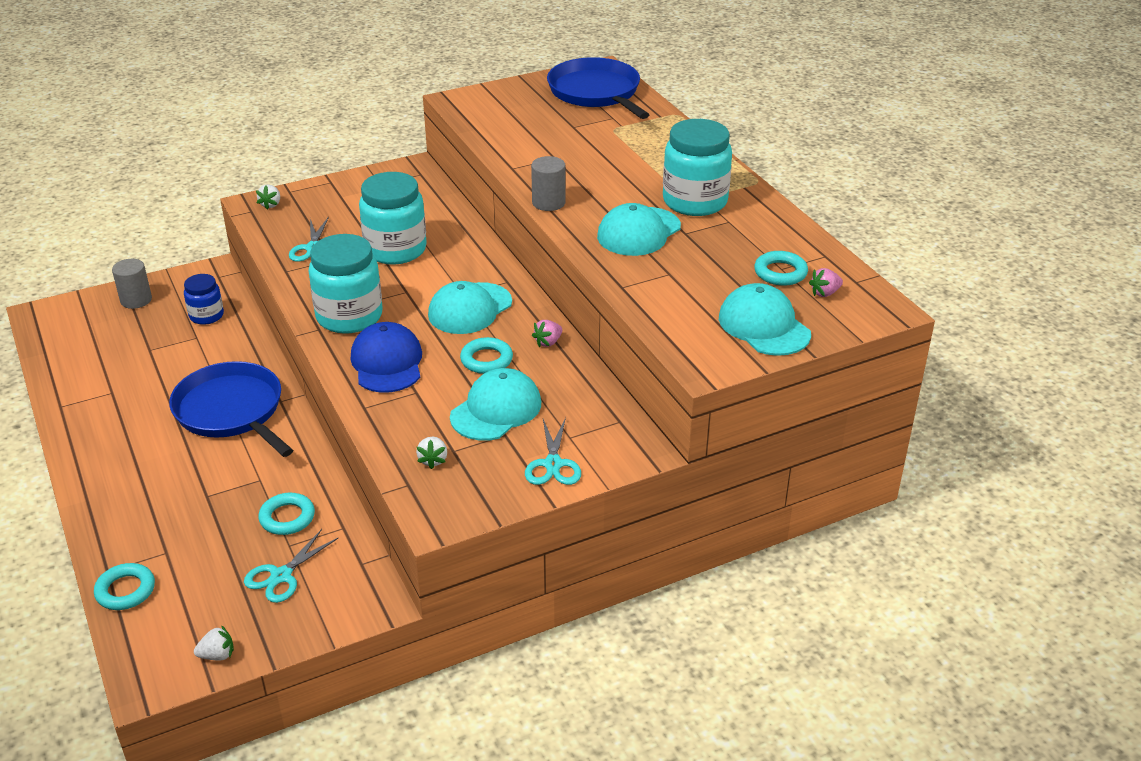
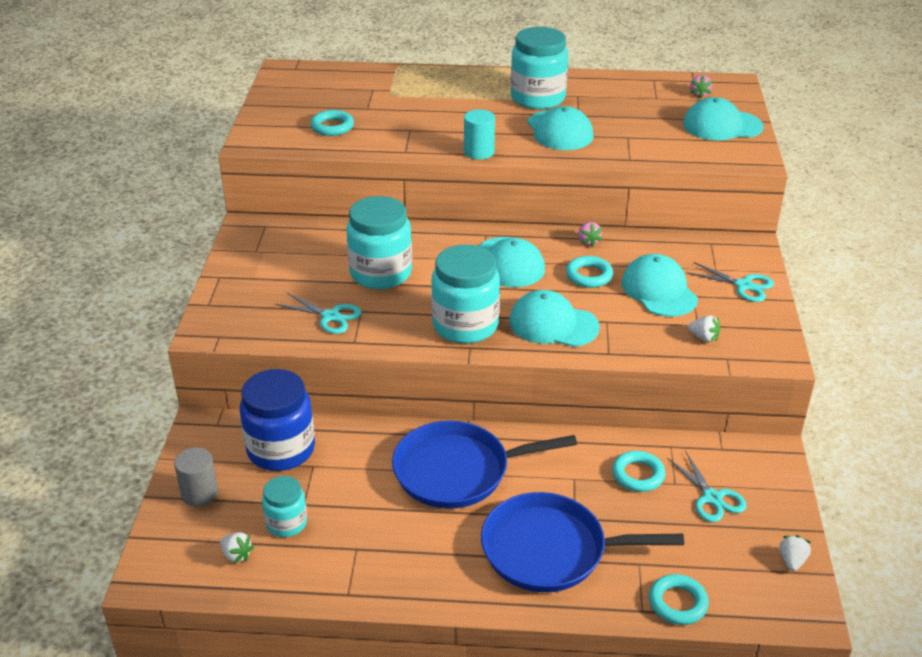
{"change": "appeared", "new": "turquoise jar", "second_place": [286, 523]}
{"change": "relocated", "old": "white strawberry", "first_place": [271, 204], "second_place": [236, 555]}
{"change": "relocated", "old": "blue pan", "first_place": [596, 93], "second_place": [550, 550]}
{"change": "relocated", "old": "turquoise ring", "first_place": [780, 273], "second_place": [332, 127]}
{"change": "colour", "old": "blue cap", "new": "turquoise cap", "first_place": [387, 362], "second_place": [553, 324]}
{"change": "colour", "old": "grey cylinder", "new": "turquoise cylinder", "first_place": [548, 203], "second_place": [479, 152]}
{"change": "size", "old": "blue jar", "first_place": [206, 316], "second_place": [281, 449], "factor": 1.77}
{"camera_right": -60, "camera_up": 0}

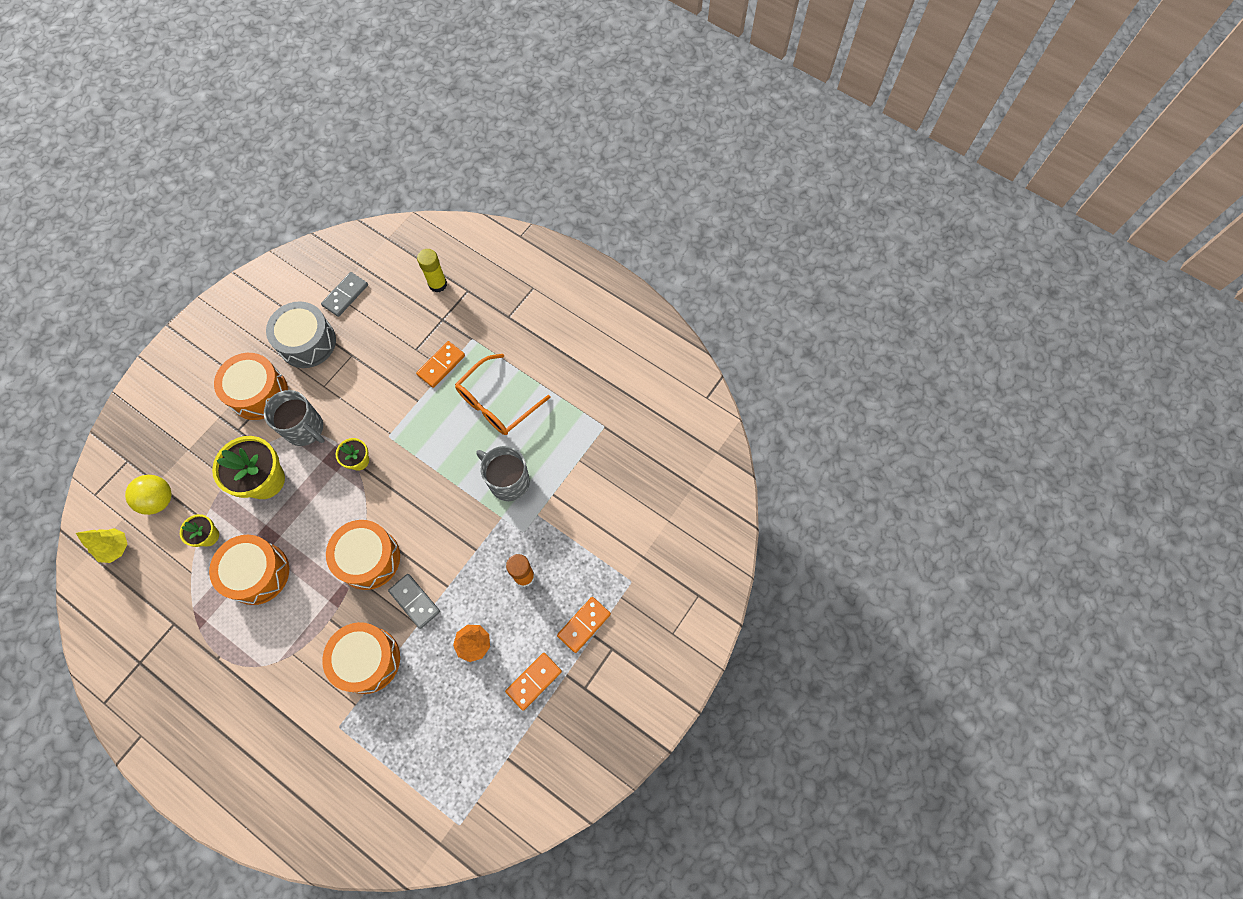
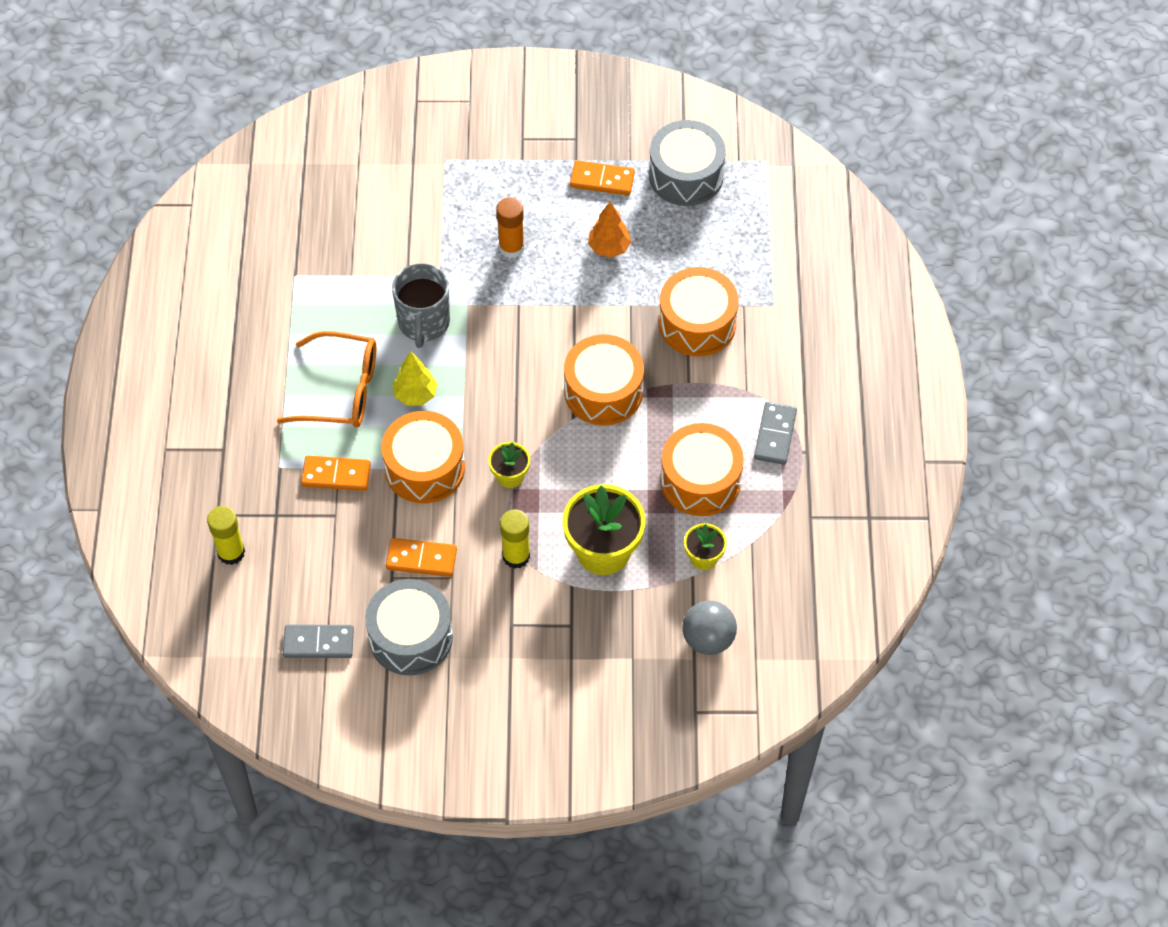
{"change": "appeared", "new": "grey drum", "second_place": [686, 175]}
{"change": "relocated", "old": "yellow tree", "first_place": [116, 548], "second_place": [415, 395]}
{"change": "relocated", "old": "orange drum", "first_place": [258, 393], "second_place": [424, 468]}
{"change": "relocated", "old": "grey domino", "first_place": [414, 601], "second_place": [775, 435]}
{"change": "relocated", "old": "orange domino", "first_place": [584, 625], "second_place": [421, 559]}
{"change": "exchanged", "old": "grey mug", "new": "yellow glue stick", "first_place": [305, 429], "second_place": [516, 556]}
{"change": "colour", "old": "yellow ball", "new": "grey ball", "first_place": [159, 500], "second_place": [708, 639]}
{"camera_right": -125, "camera_up": -10}

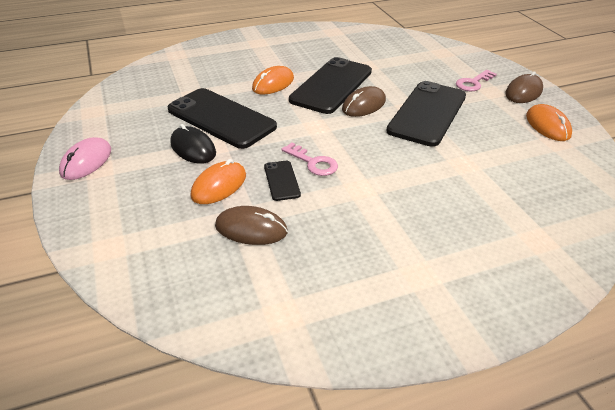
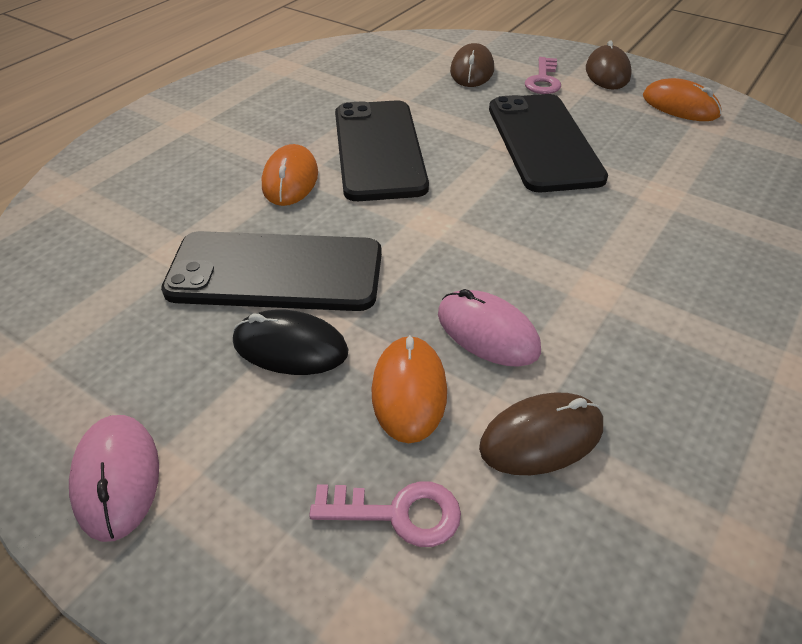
{"change": "relocated", "old": "pink key", "first_place": [313, 162], "second_place": [397, 513]}
{"change": "relocated", "old": "brown mouse", "first_place": [364, 105], "second_place": [472, 70]}
{"change": "exchanged", "old": "black phone", "new": "pink mouse", "first_place": [281, 180], "second_place": [487, 332]}
{"camera_right": -35, "camera_up": 5}

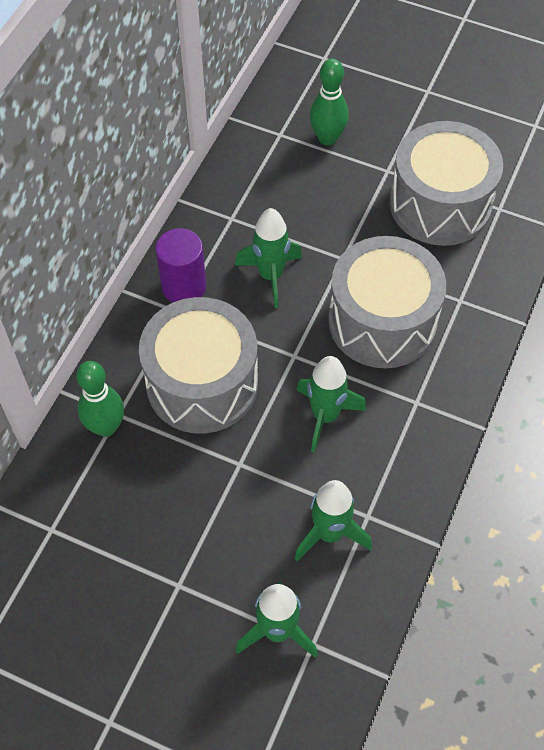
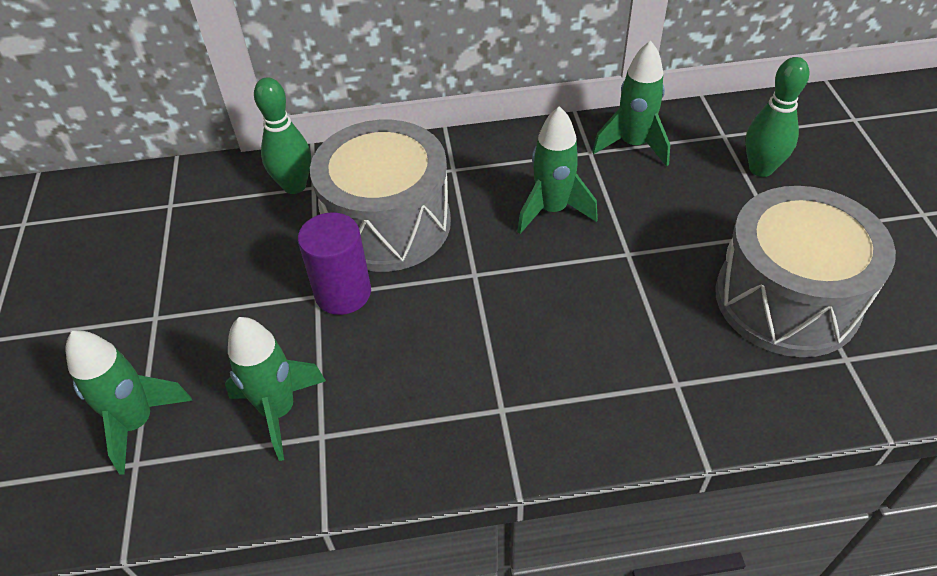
{"change": "missing", "old": "grey drum", "first_place": [382, 321]}
{"change": "relocated", "old": "purple cylinder", "first_place": [184, 287], "second_place": [343, 293]}
{"change": "relocated", "old": "green rocket", "first_place": [325, 416], "second_place": [633, 145]}
{"camera_right": 60, "camera_up": -10}

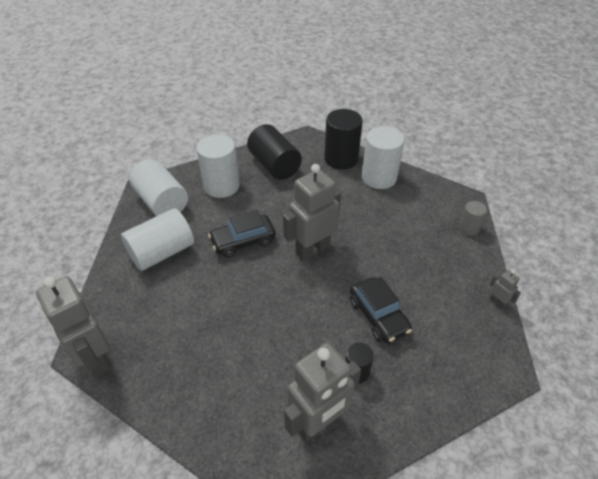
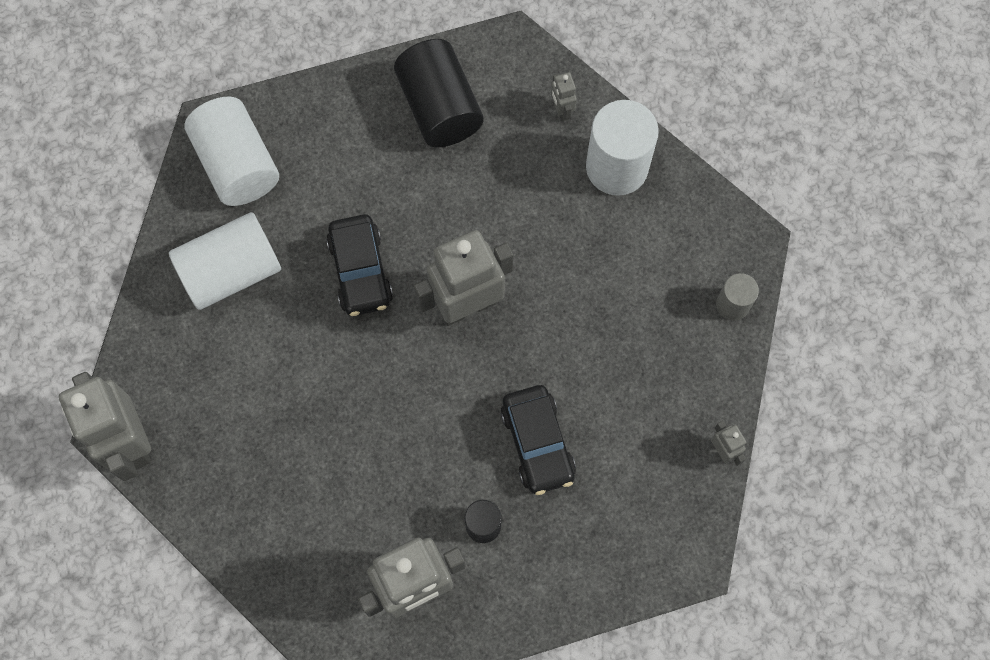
{"change": "missing", "old": "white cylinder", "first_place": [221, 186]}
{"change": "exchanged", "old": "black cylinder", "new": "grey robot", "first_place": [341, 159], "second_place": [561, 110]}
{"change": "spun", "old": "black car", "first_place": [243, 241], "second_place": [360, 271], "degrees": -90}
{"camera_right": 10, "camera_up": 25}

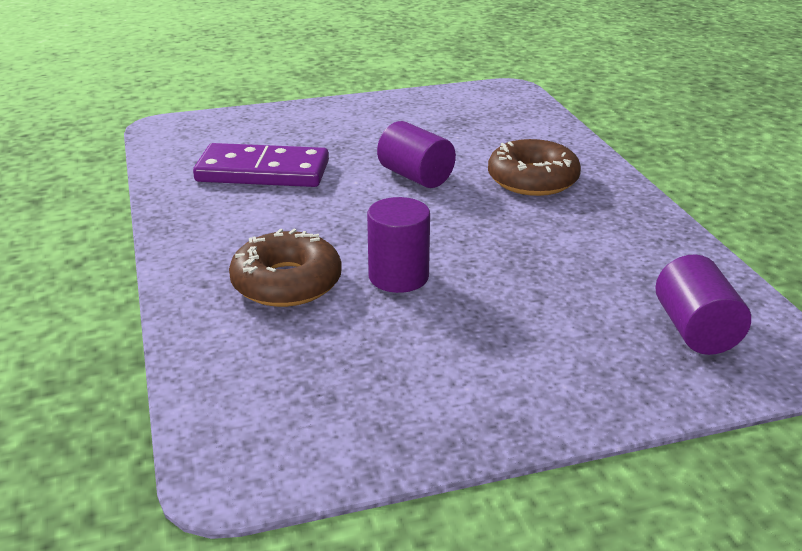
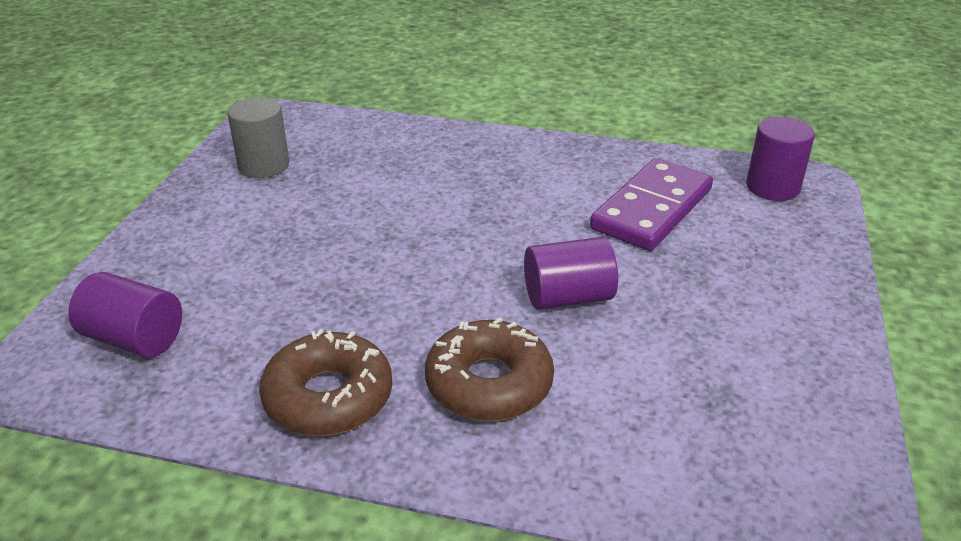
{"change": "appeared", "new": "grey cylinder", "second_place": [263, 165]}
{"change": "relocated", "old": "brown donut", "first_place": [286, 283], "second_place": [328, 397]}
{"change": "relocated", "old": "purple cylinder", "first_place": [398, 277], "second_place": [772, 187]}
{"camera_right": 120, "camera_up": 5}

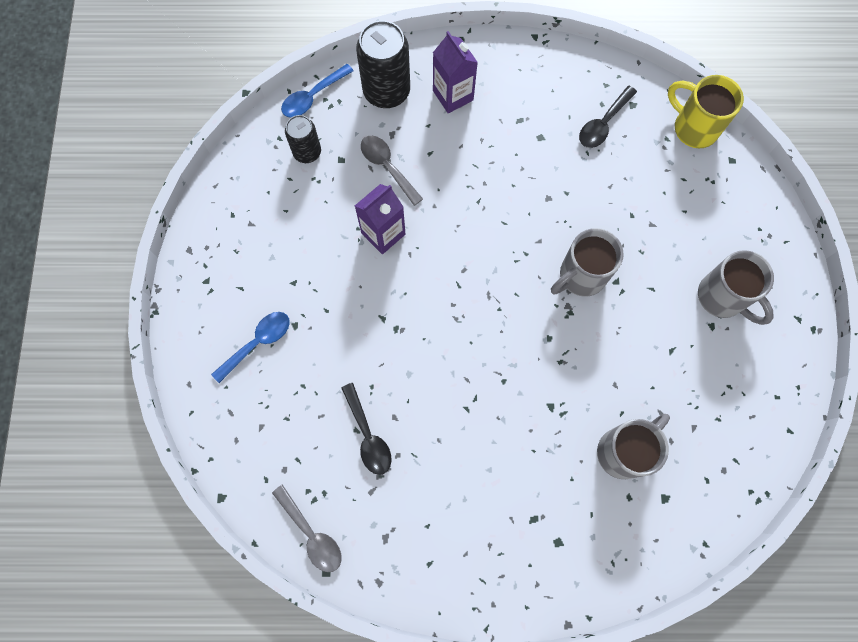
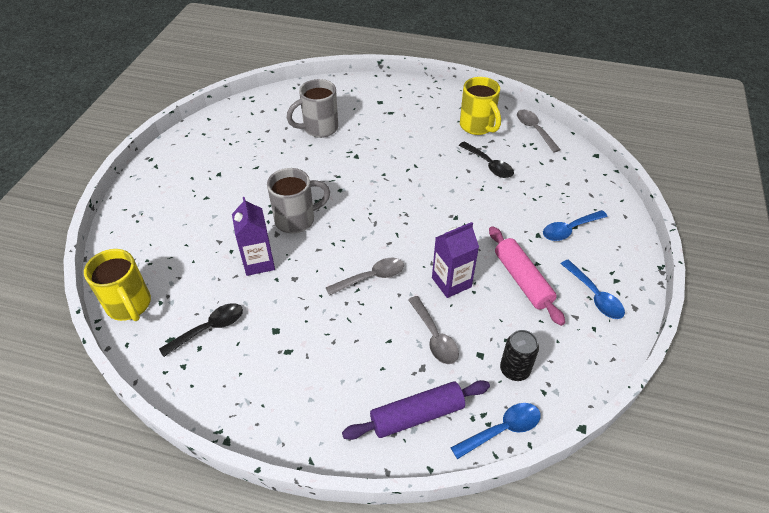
{"change": "missing", "old": "grey mug", "first_place": [722, 298]}
{"change": "appeared", "new": "grey spoon", "second_place": [371, 277]}
{"change": "appeared", "new": "yellow mug", "second_place": [477, 127]}
{"change": "appeared", "new": "pink rolling pin", "second_place": [522, 280]}
{"change": "appeared", "new": "blue spoon", "second_place": [594, 296]}
{"change": "relocated", "old": "purple carton", "first_place": [453, 95], "second_place": [258, 262]}
{"change": "exchanged", "old": "black can", "new": "purple rolling pin", "first_place": [386, 91], "second_place": [417, 415]}
{"change": "spun", "old": "black spoon", "first_place": [368, 436], "second_place": [489, 165], "degrees": 150}
{"camera_right": -165, "camera_up": -25}

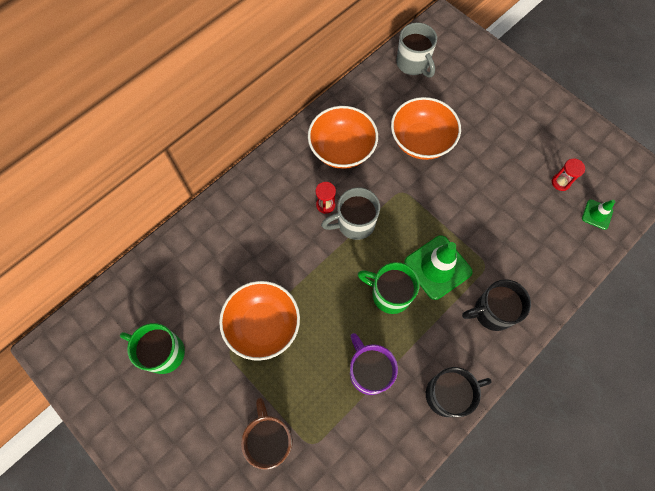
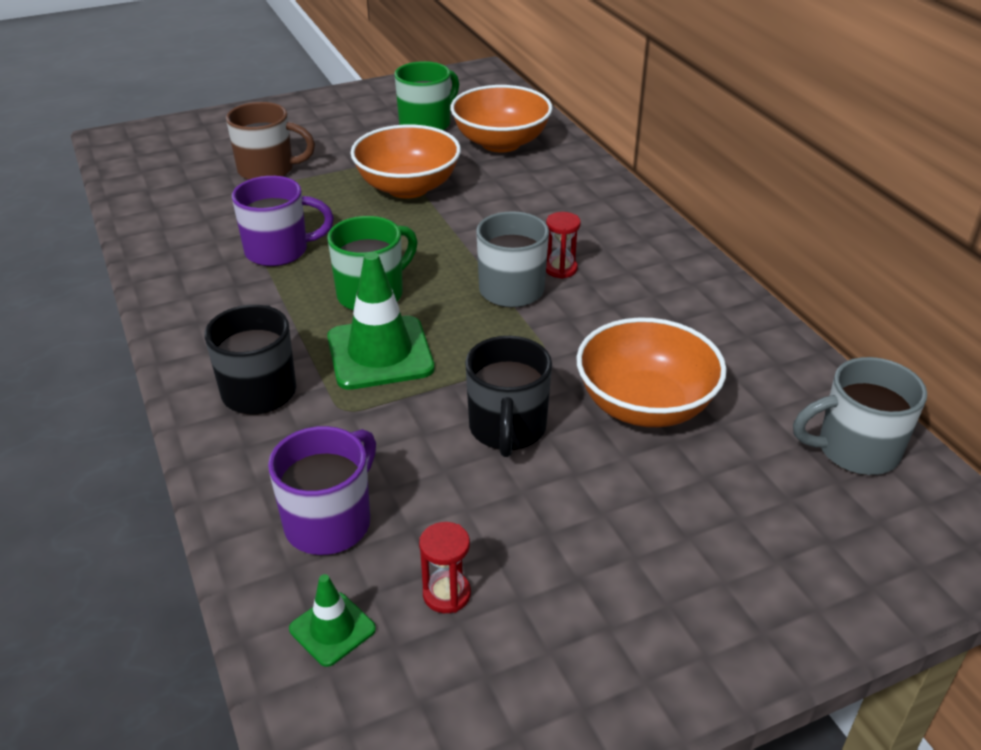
{"change": "appeared", "new": "purple mug", "second_place": [330, 522]}
{"change": "relocated", "old": "orange bowl", "first_place": [342, 149], "second_place": [501, 143]}
{"change": "relocated", "old": "black mug", "first_place": [448, 394], "second_place": [507, 429]}
{"camera_right": 110, "camera_up": -30}

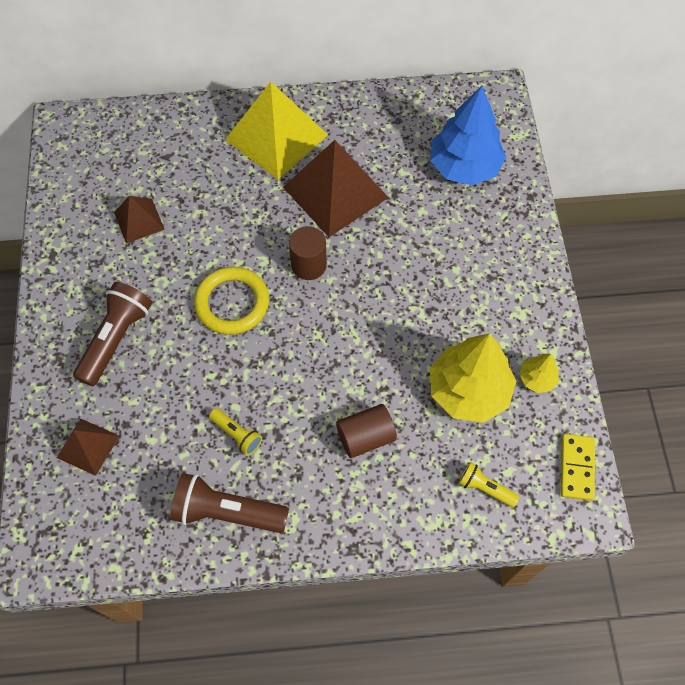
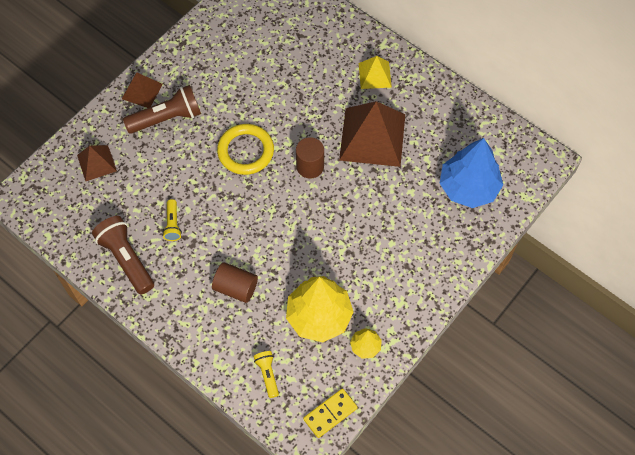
{"change": "relocated", "old": "brown pyramid", "first_place": [139, 220], "second_place": [142, 91]}
{"change": "size", "old": "yellow pyramid", "first_place": [276, 137], "second_place": [374, 75], "factor": 0.52}
{"camera_right": 45, "camera_up": 0}

